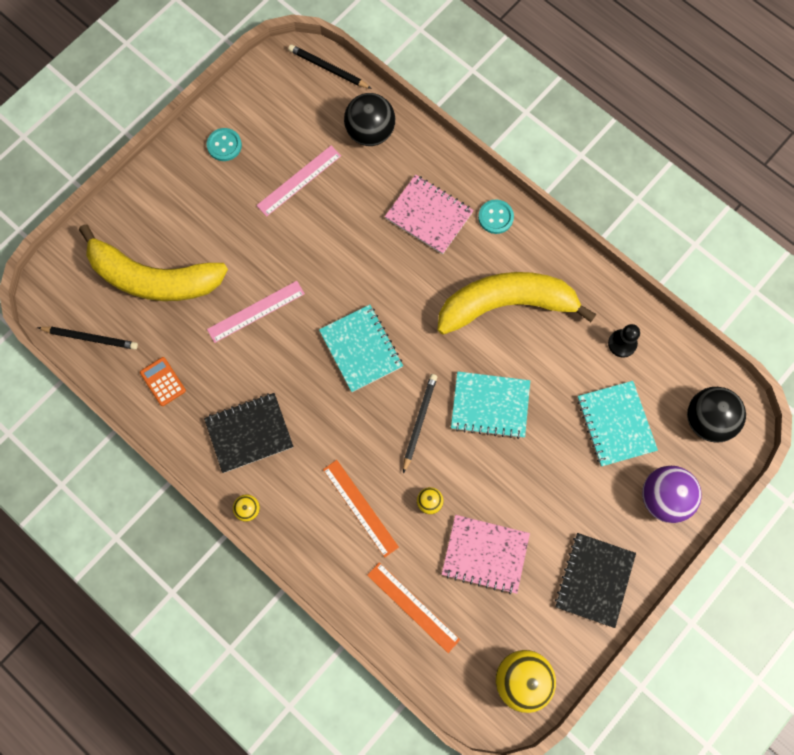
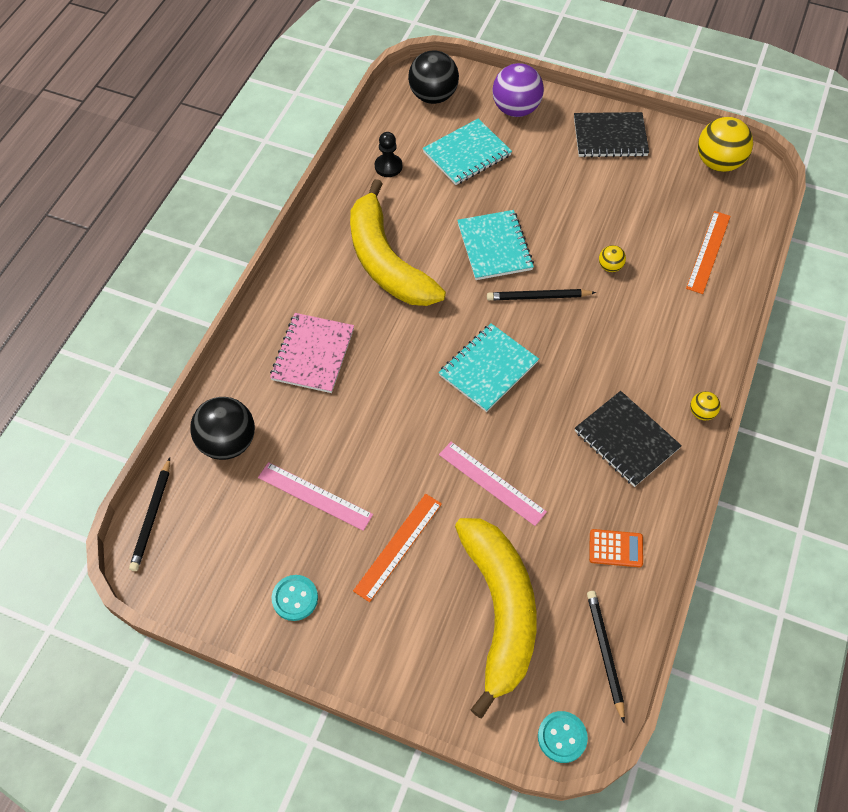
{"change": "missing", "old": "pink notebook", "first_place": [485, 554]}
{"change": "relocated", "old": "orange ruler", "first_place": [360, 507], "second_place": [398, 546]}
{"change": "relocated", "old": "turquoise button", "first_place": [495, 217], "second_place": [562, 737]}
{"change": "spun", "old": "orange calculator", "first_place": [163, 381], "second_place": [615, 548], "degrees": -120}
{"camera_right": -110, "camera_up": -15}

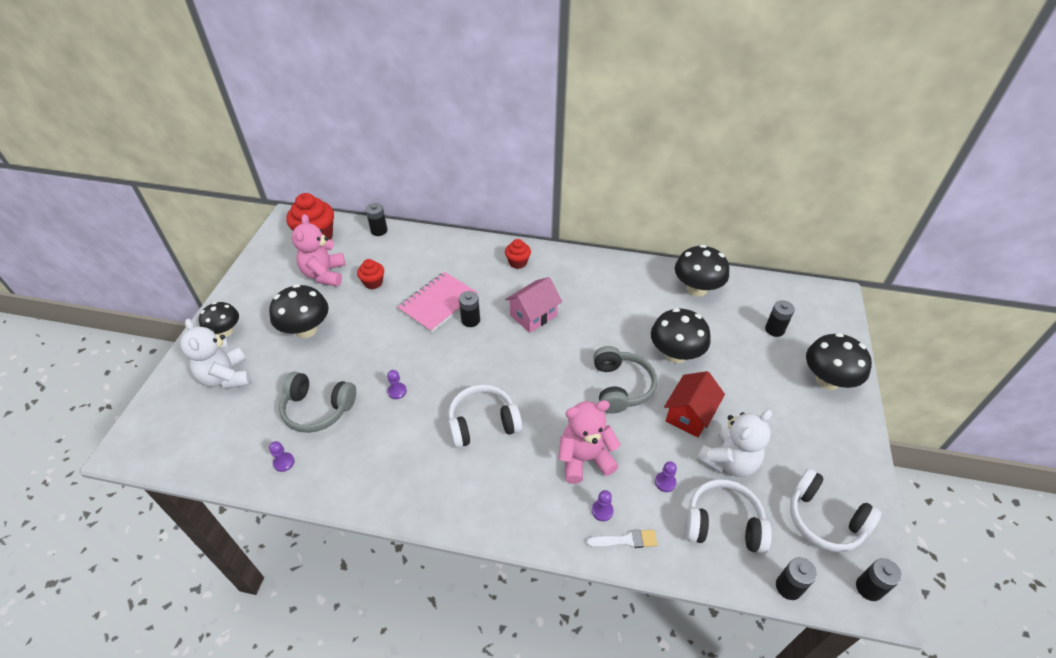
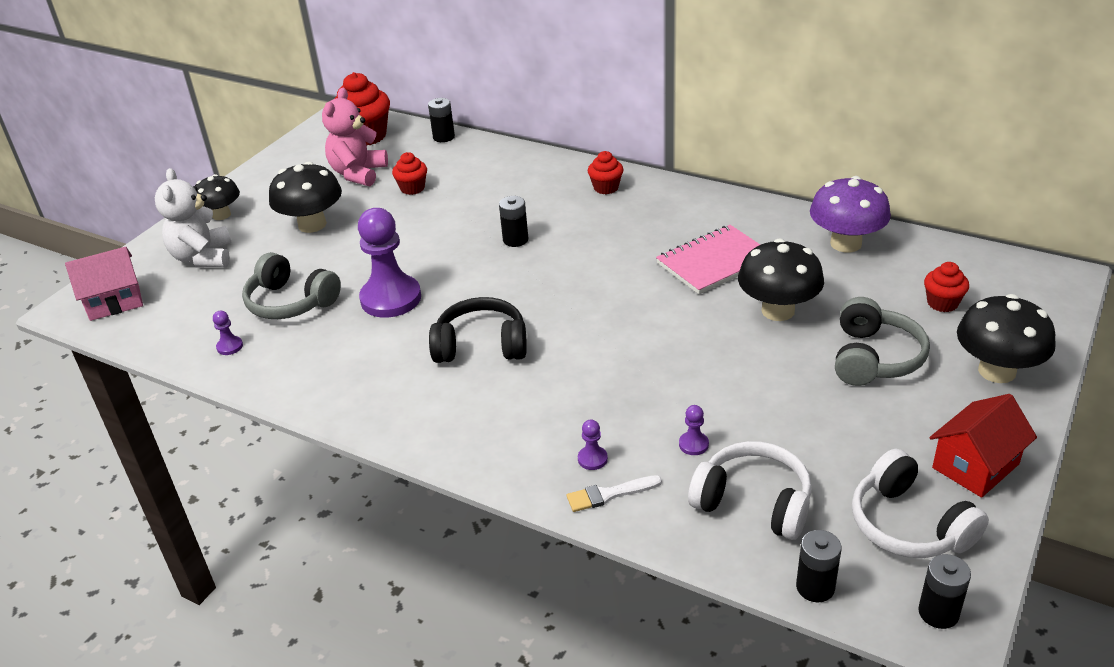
{"change": "missing", "old": "pink teddy bear", "first_place": [584, 459]}
{"change": "missing", "old": "white teddy bear", "first_place": [729, 461]}
{"change": "relocated", "old": "pink notebook", "first_place": [438, 303], "second_place": [714, 262]}
{"change": "relocated", "old": "pink house", "first_place": [533, 315], "second_place": [114, 301]}
{"change": "relocated", "old": "grey headphones", "first_place": [620, 387], "second_place": [874, 358]}
{"change": "relocated", "old": "red house", "first_place": [690, 414], "second_place": [975, 466]}
{"change": "exchanged", "old": "black battery", "new": "red cupcake", "first_place": [774, 329], "second_place": [942, 303]}
{"change": "colour", "old": "white headphones", "new": "black headphones", "first_place": [483, 423], "second_place": [481, 346]}
{"change": "colour", "old": "black mushroom", "new": "purple mushroom", "first_place": [696, 289], "second_place": [845, 243]}
{"change": "spun", "old": "white brush", "first_place": [626, 540], "second_place": [609, 494], "degrees": 150}
{"change": "size", "old": "purple pawn", "first_place": [397, 391], "second_place": [391, 298], "factor": 2.47}
{"camera_right": 20, "camera_up": -10}

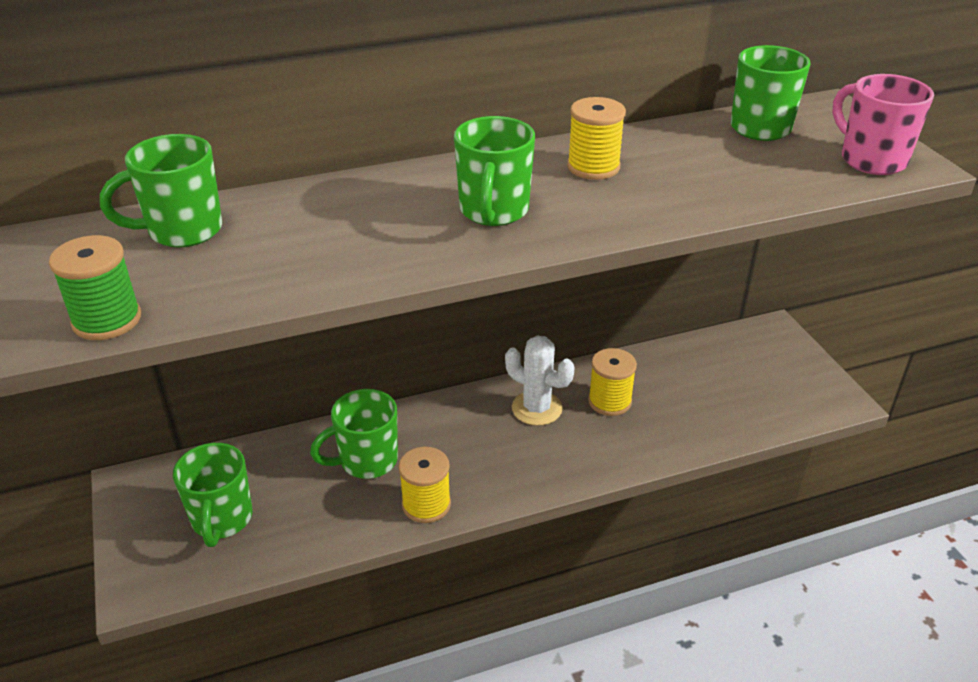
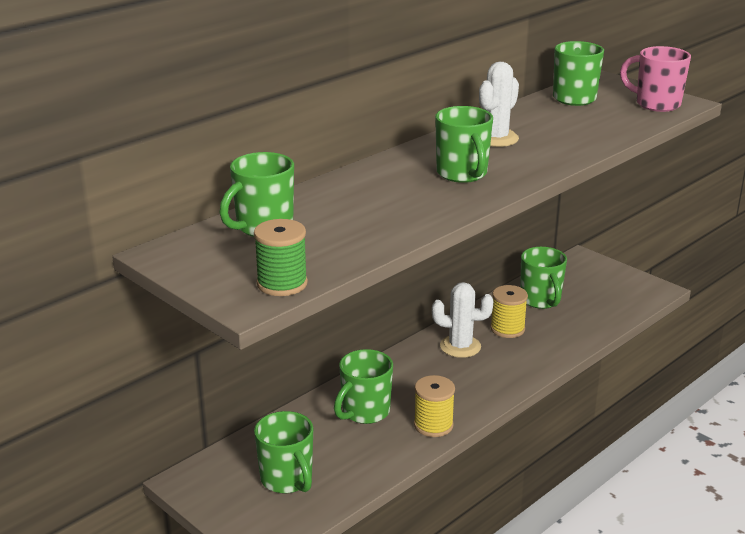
{"change": "appeared", "new": "green mug", "second_place": [541, 300]}
{"change": "exchanged", "old": "yellow spool", "new": "white cactus", "first_place": [593, 167], "second_place": [496, 138]}
{"camera_right": -25, "camera_up": -10}

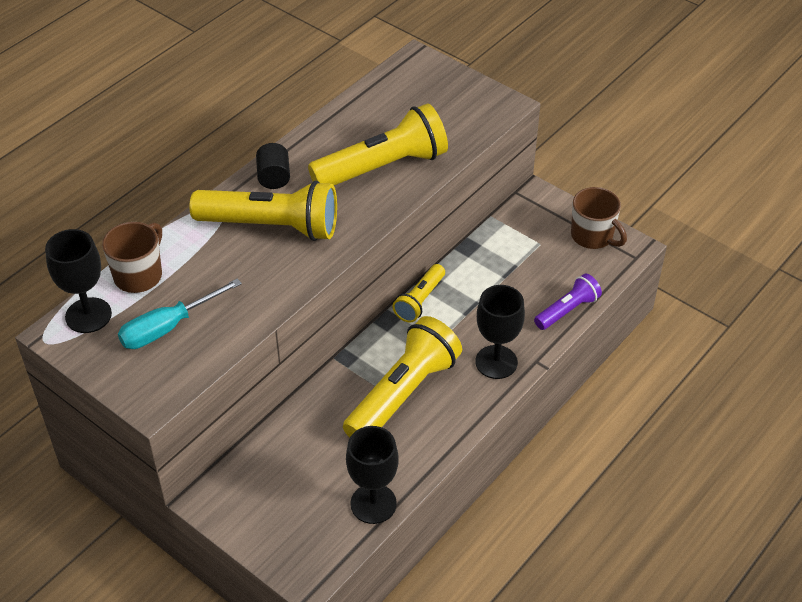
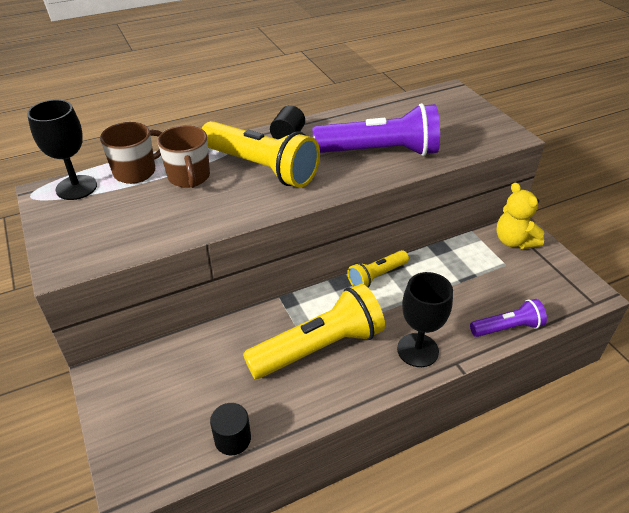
{"change": "missing", "old": "turquoise screwdriver", "first_place": [168, 327]}
{"change": "appeared", "new": "yellow teddy bear", "second_place": [514, 241]}
{"change": "relocated", "old": "brown mug", "first_place": [593, 236], "second_place": [189, 177]}
{"change": "exchanged", "old": "black goblet", "new": "black cylinder", "first_place": [373, 504], "second_place": [232, 439]}
{"change": "colour", "old": "yellow flashlight", "new": "purple flashlight", "first_place": [383, 167], "second_place": [380, 152]}
{"camera_right": 25, "camera_up": -5}

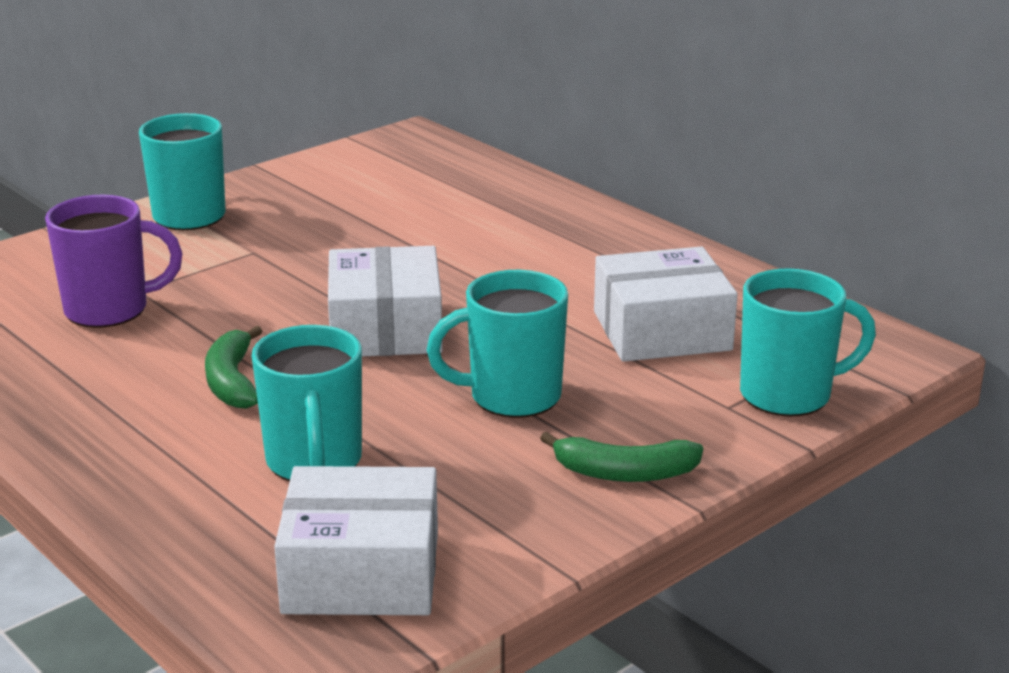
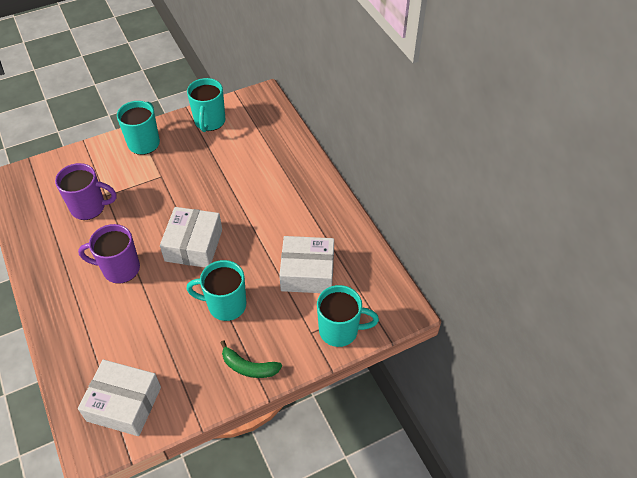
{"change": "relocated", "old": "turquoise mug", "first_place": [314, 462], "second_place": [209, 122]}
{"change": "exchanged", "old": "green banana", "new": "purple mug", "first_place": [232, 381], "second_place": [120, 269]}
{"camera_right": 15, "camera_up": 25}

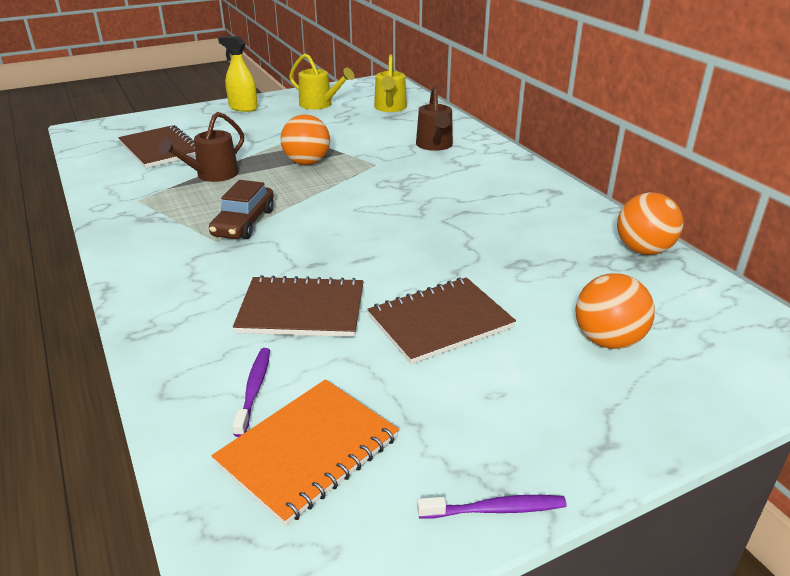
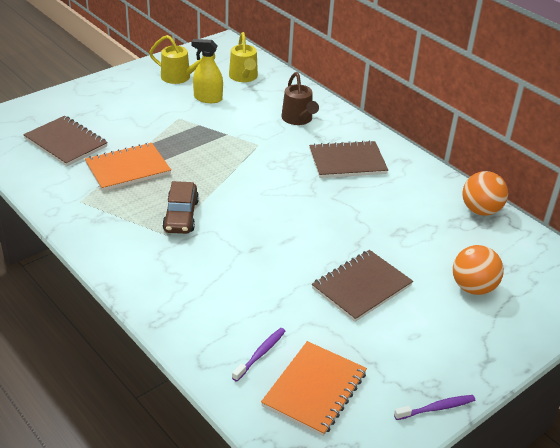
{"change": "missing", "old": "orange ball", "first_place": [307, 162]}
{"change": "relocated", "old": "yellow spray bottle", "first_place": [243, 108], "second_place": [208, 98]}
{"change": "relocated", "old": "brown notebook", "first_place": [302, 310], "second_place": [347, 162]}
{"change": "exchanged", "old": "brown watering can", "new": "orange notebook", "first_place": [212, 175], "second_place": [128, 169]}
{"change": "spun", "old": "purple toothbrush", "first_place": [254, 390], "second_place": [260, 354], "degrees": 45}
{"camera_right": -15, "camera_up": 5}

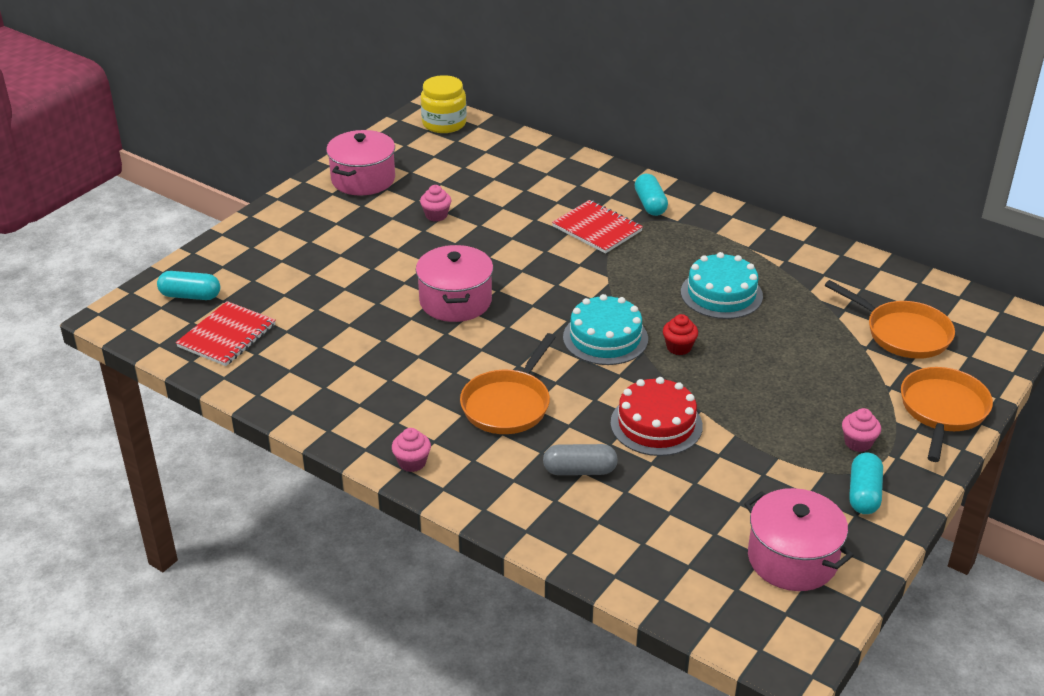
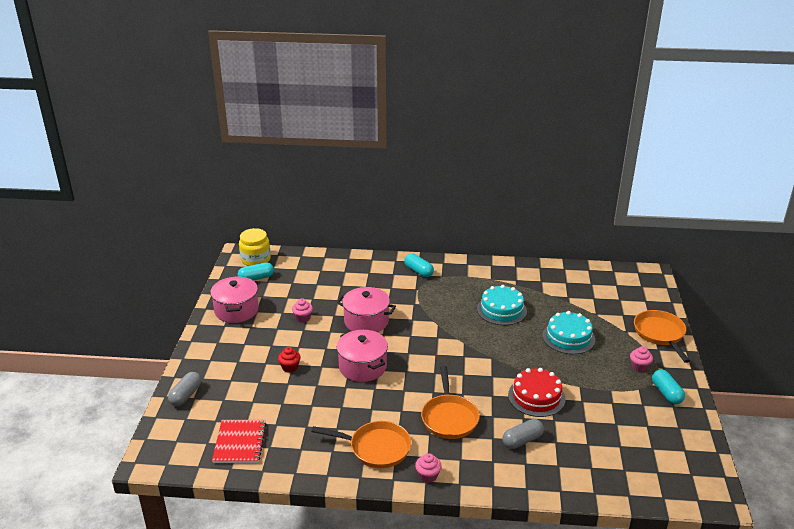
{"change": "missing", "old": "red notebook", "first_place": [597, 229]}
{"change": "appeared", "new": "grey capsule", "second_place": [186, 395]}
{"change": "relocated", "old": "turquoise capsule", "first_place": [190, 296], "second_place": [256, 278]}
{"change": "relocated", "old": "turquoise cake", "first_place": [605, 338], "second_place": [568, 337]}
{"change": "relocated", "old": "red cupcake", "first_place": [679, 347], "second_place": [290, 367]}
{"change": "relocated", "old": "pink pot", "first_place": [792, 559], "second_place": [366, 321]}
{"change": "relocated", "old": "orange pan", "first_place": [903, 333], "second_place": [376, 448]}
{"camera_right": -30, "camera_up": -5}

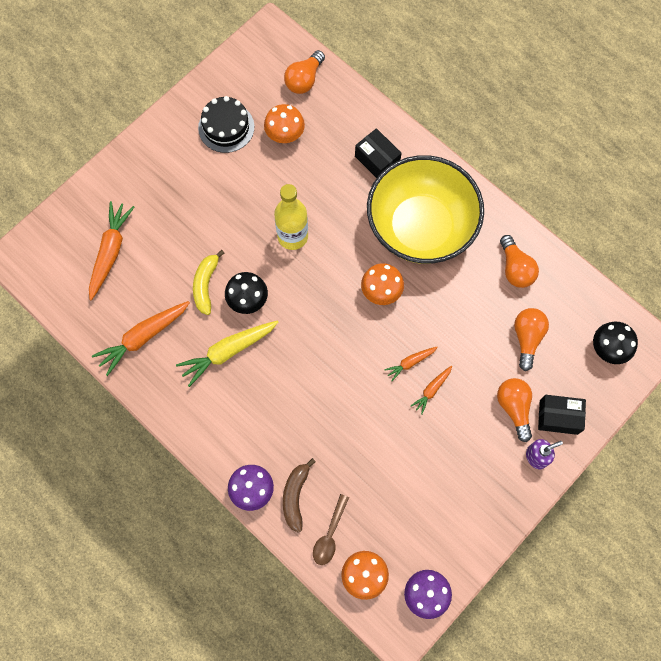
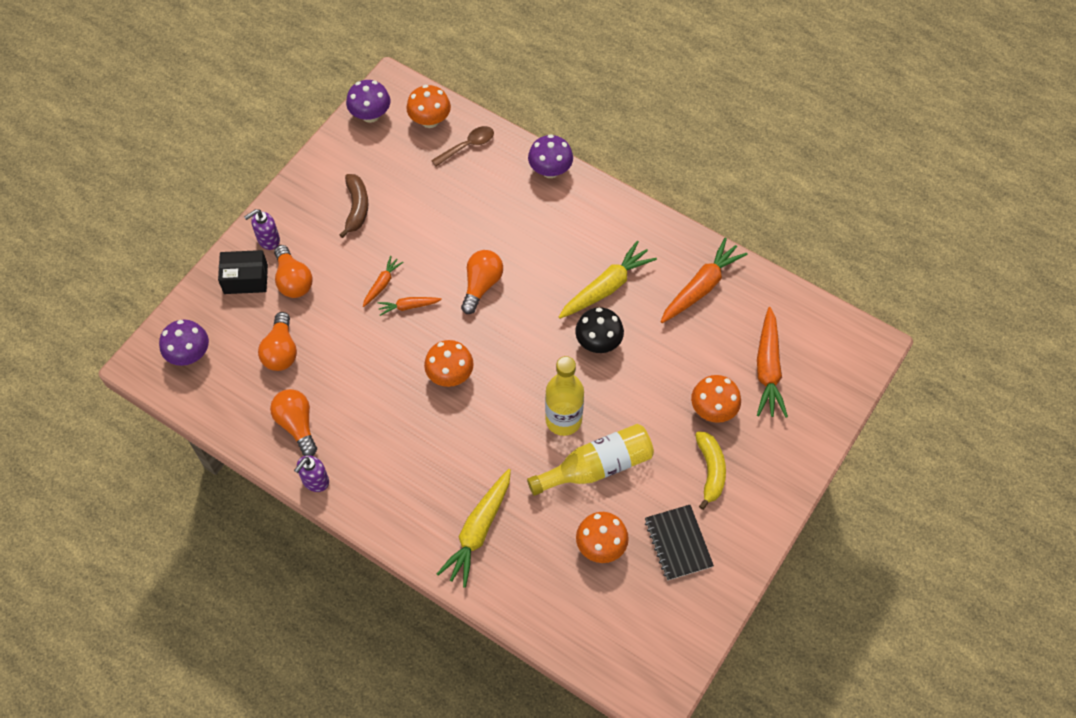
{"change": "missing", "old": "yellow bowl", "first_place": [421, 227]}
{"change": "appeared", "new": "purple soap dispenser", "second_place": [315, 481]}
{"change": "appeared", "new": "yellow bottle", "second_place": [597, 467]}
{"change": "appeared", "new": "orange mushroom", "second_place": [713, 410]}
{"change": "relocated", "old": "yellow banana", "first_place": [206, 285], "second_place": [710, 471]}
{"change": "relocated", "old": "brown banana", "first_place": [295, 496], "second_place": [356, 208]}
{"change": "relocated", "old": "orange light bulb", "first_place": [304, 80], "second_place": [481, 285]}
{"change": "exchanged", "old": "black cake", "new": "black notebook", "first_place": [226, 127], "second_place": [678, 543]}
{"change": "exchanged", "old": "black box", "new": "yellow carrot", "first_place": [377, 160], "second_place": [478, 531]}
{"change": "colour", "old": "black mushroom", "new": "purple mushroom", "first_place": [608, 349], "second_place": [189, 354]}
{"change": "spun", "old": "brown spoon", "first_place": [330, 535], "second_place": [467, 146], "degrees": 45}
{"change": "spun", "old": "orange carrot", "first_place": [410, 363], "second_place": [408, 306], "degrees": -150}
{"camera_right": 170, "camera_up": -10}

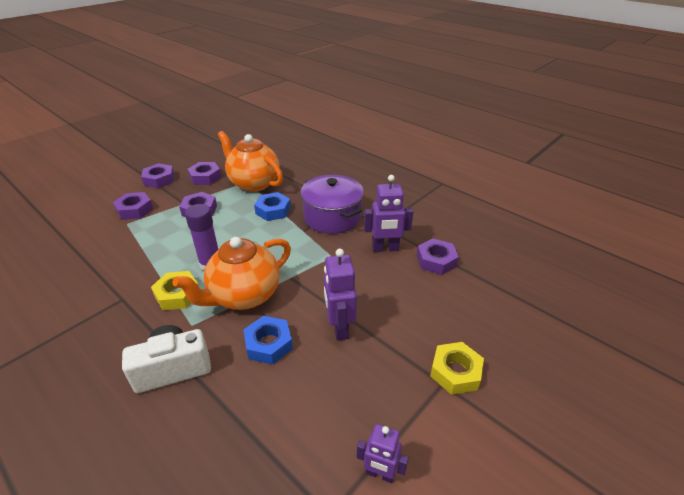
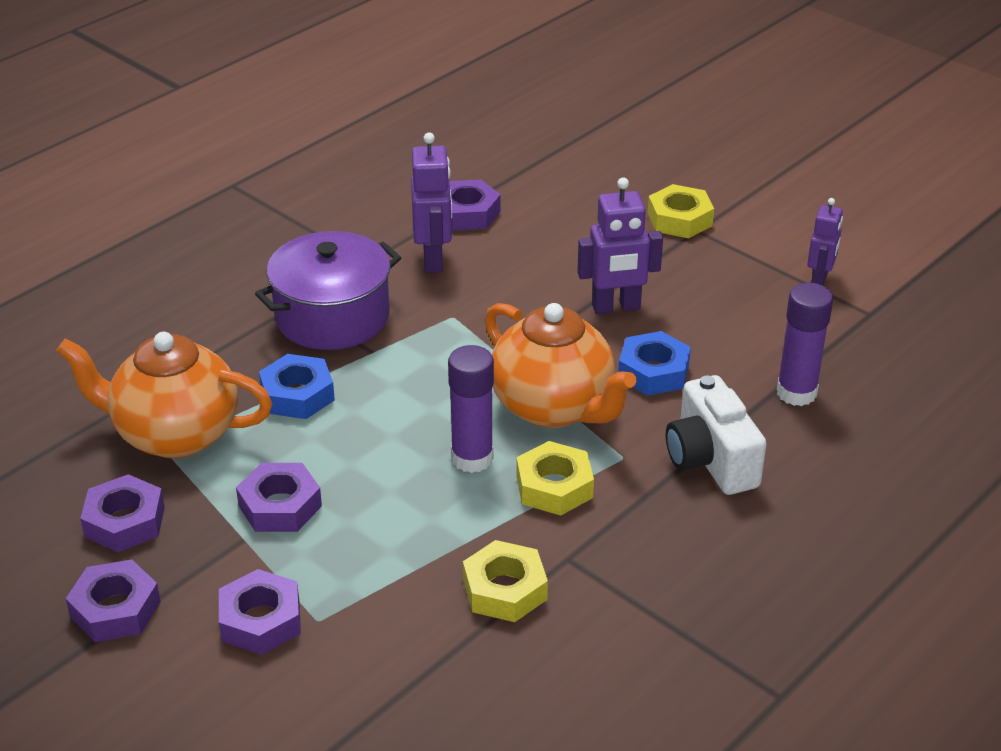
{"change": "appeared", "new": "yellow nut", "second_place": [505, 589]}
{"change": "appeared", "new": "purple glue stick", "second_place": [796, 393]}
{"change": "spun", "old": "orange teapot", "first_place": [253, 183], "second_place": [174, 434], "degrees": 60}
{"camera_right": -90, "camera_up": 0}

